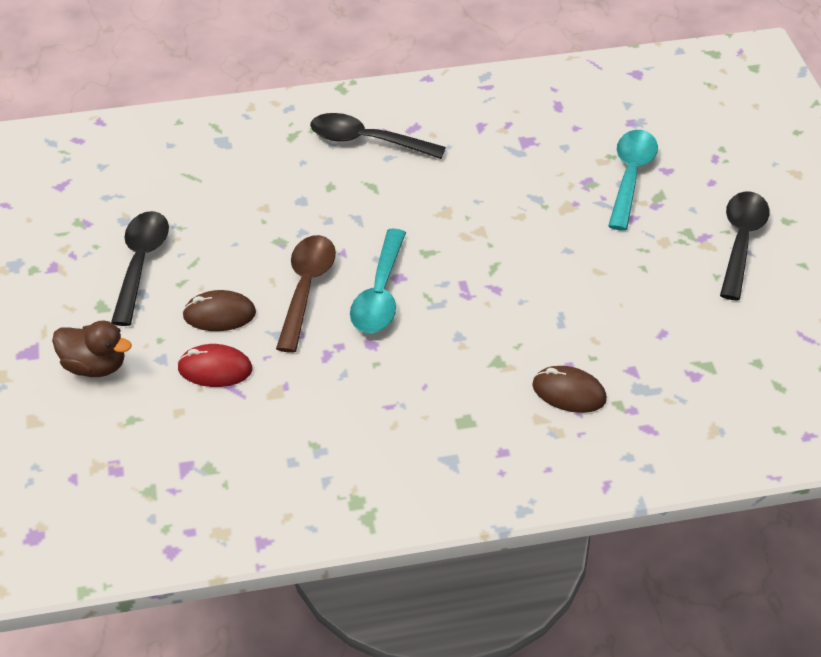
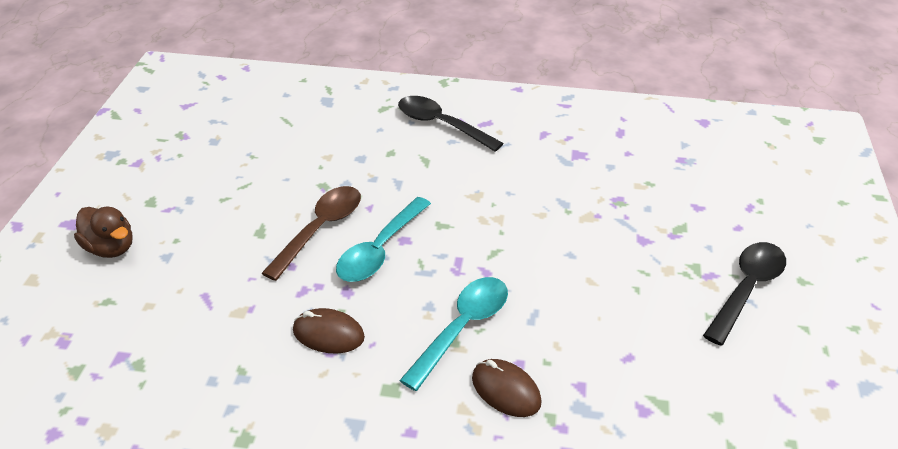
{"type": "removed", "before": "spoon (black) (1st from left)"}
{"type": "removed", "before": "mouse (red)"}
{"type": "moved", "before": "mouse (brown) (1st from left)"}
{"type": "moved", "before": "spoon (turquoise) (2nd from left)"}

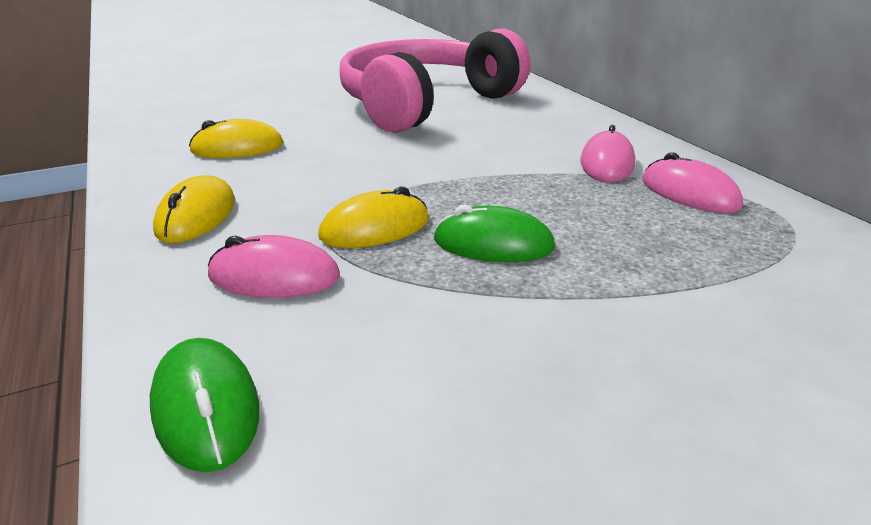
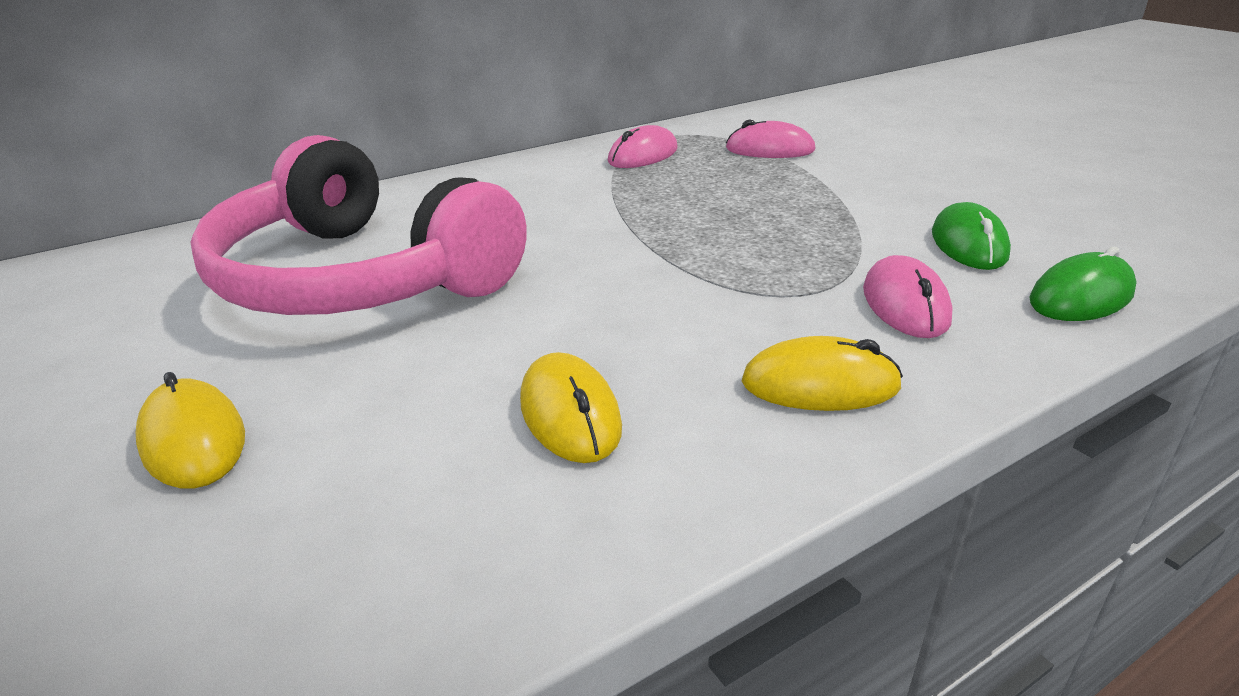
{"type": "moved", "before": "mouse (yellow) (3rd from left in the first image)", "after": "mouse (yellow) (1st from left)"}
{"type": "moved", "before": "mouse (green) (2nd from left in the first image)", "after": "mouse (green) (1st from left)"}
{"type": "moved", "before": "mouse (pink) (2nd from left)"}

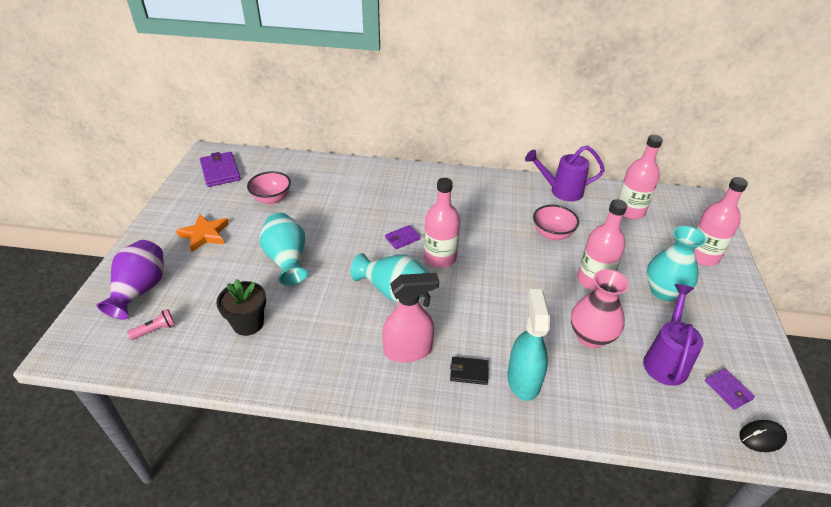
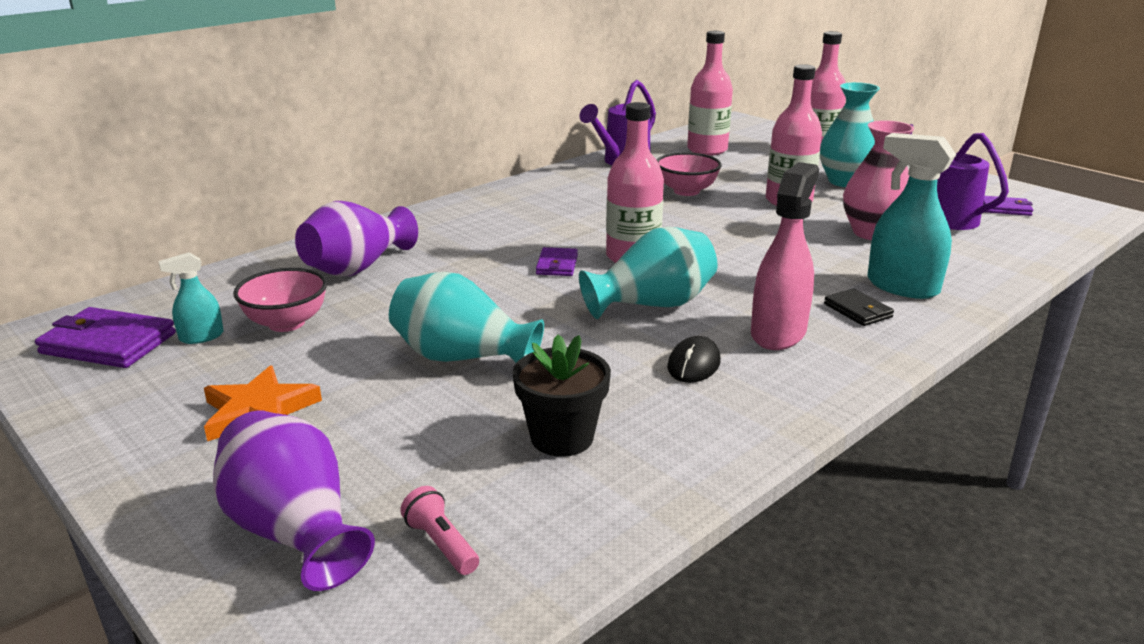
{"type": "added", "after": "spray bottle (turquoise) (1st from left)"}
{"type": "added", "after": "vase (purple) (2nd from left)"}
{"type": "moved", "before": "mouse (black)"}
{"type": "turned", "before": "flashlight (pink)", "turn": -45}
{"type": "turned", "before": "wallet (black)", "turn": -75}

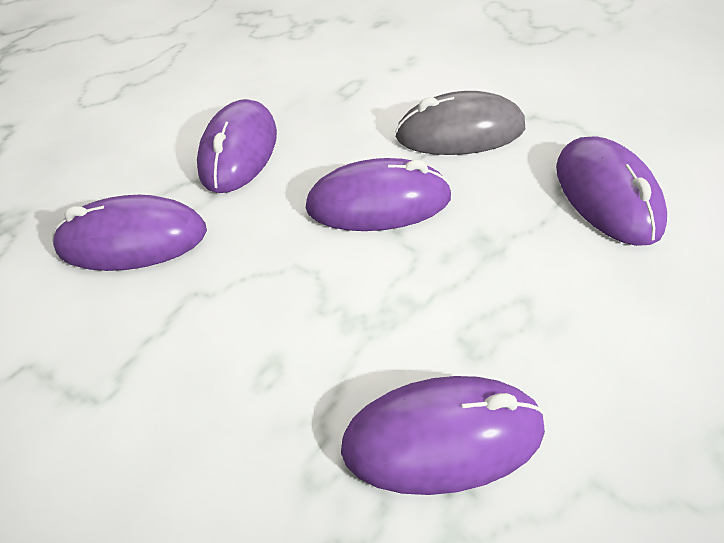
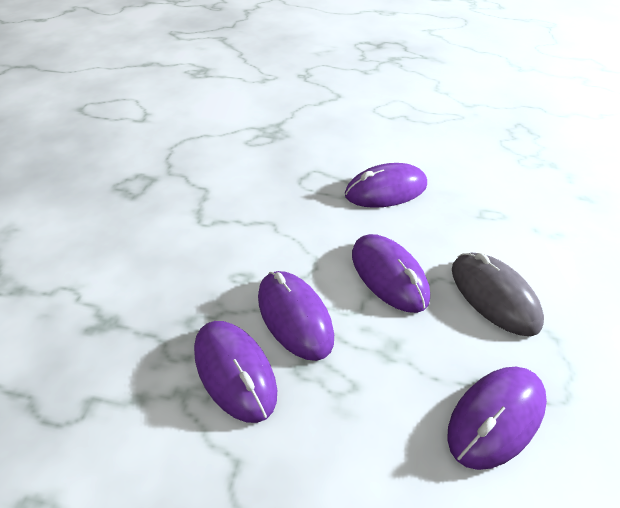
{"type": "moved", "before": "mouse (purple) (1st from left in the first image)", "after": "mouse (purple) (2nd from left)"}

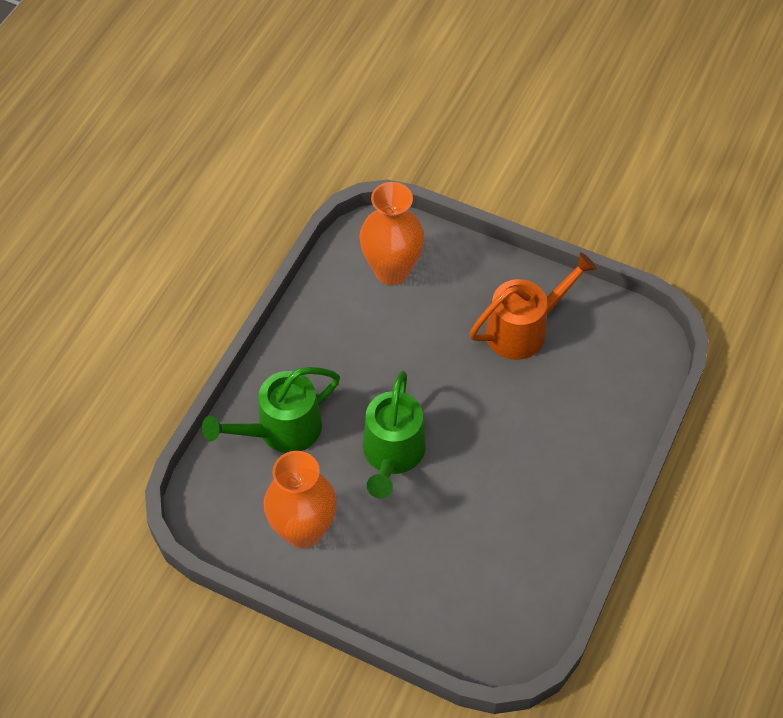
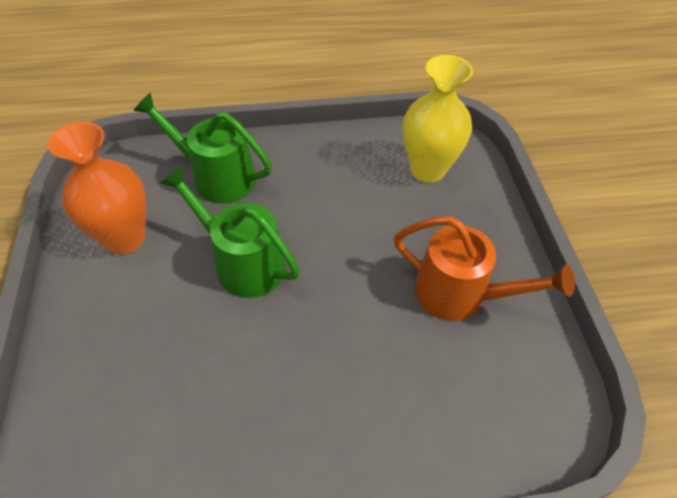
{"type": "recoloured", "before": "vase (orange) (2nd from left)", "after": "vase (yellow)"}
{"type": "turned", "before": "watering can (green) (2nd from left)", "turn": 60}

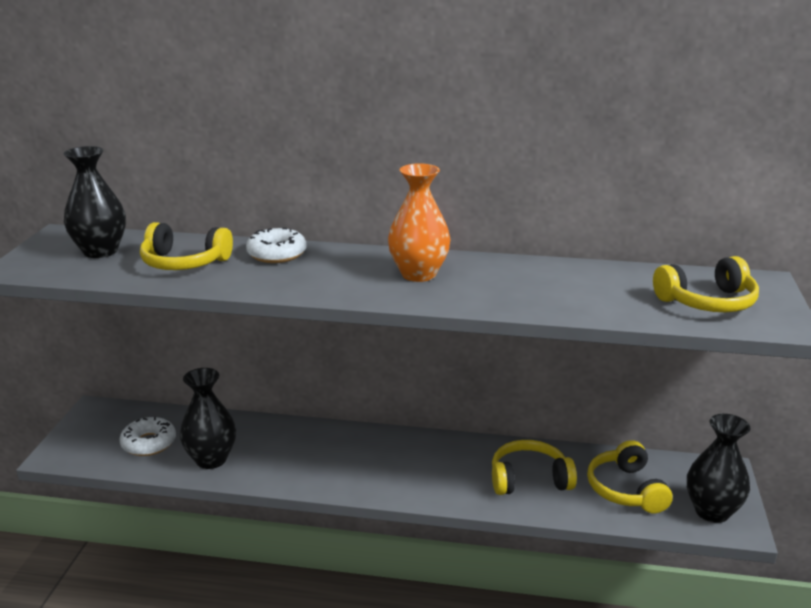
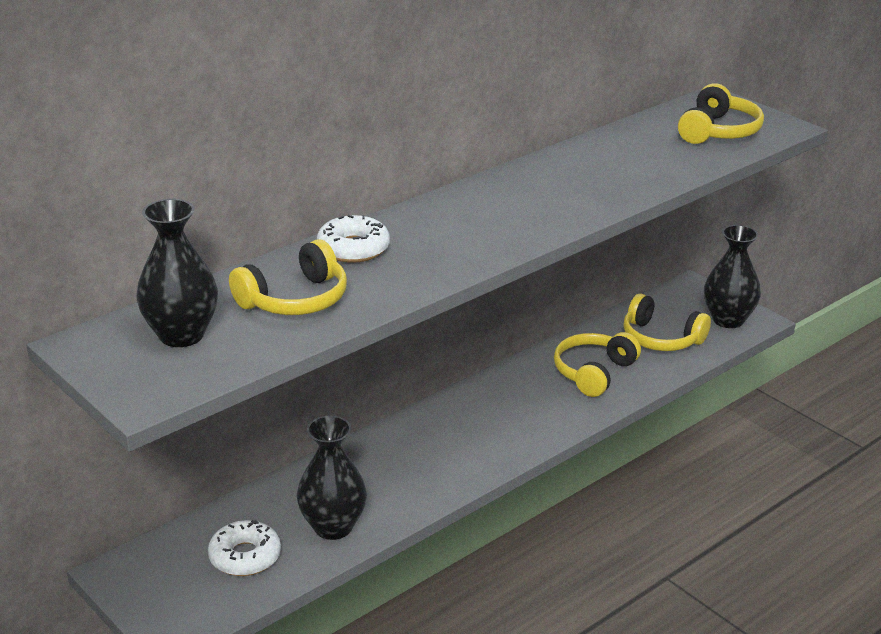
{"type": "removed", "before": "vase (orange)"}

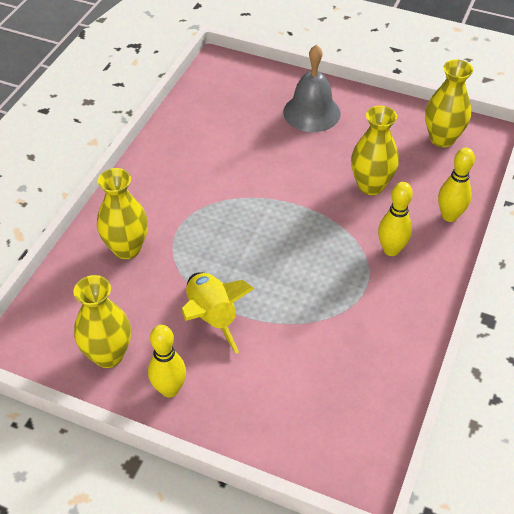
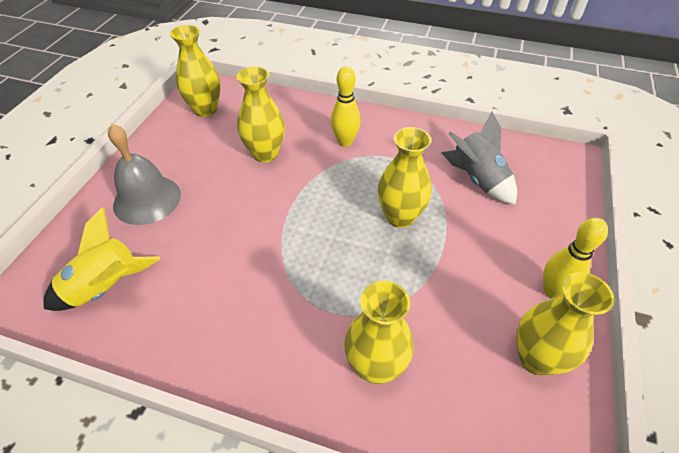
{"type": "removed", "before": "bowling pin (yellow) (3rd from left)"}
{"type": "added", "after": "vase (yellow) (4th from left)"}
{"type": "added", "after": "rocket (grey)"}
{"type": "moved", "before": "rocket (yellow)"}

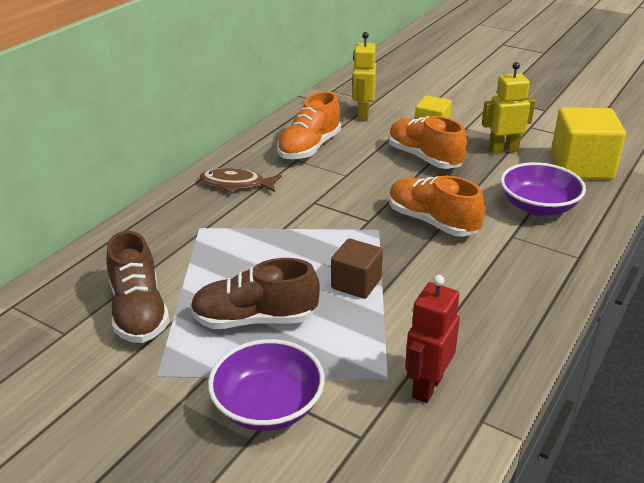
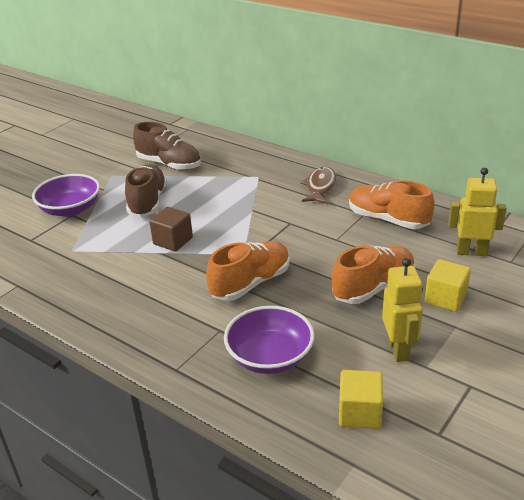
{"type": "removed", "before": "robot (red)"}
{"type": "turned", "before": "shoe (brown) (1st from left in the first image)", "turn": -135}
{"type": "resized", "before": "cube (yellow) (2nd from left in the first image)", "scale": 0.59}

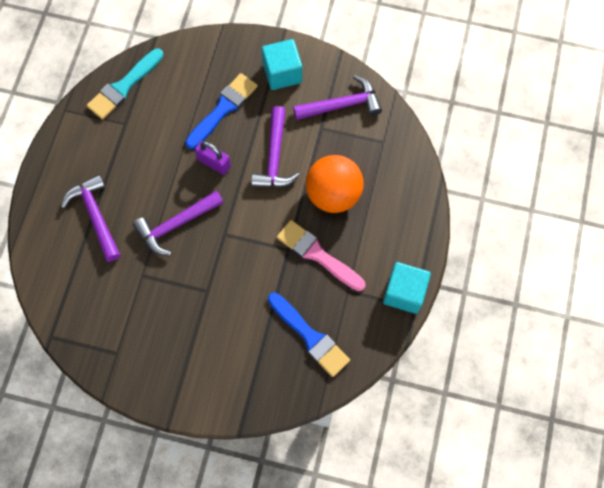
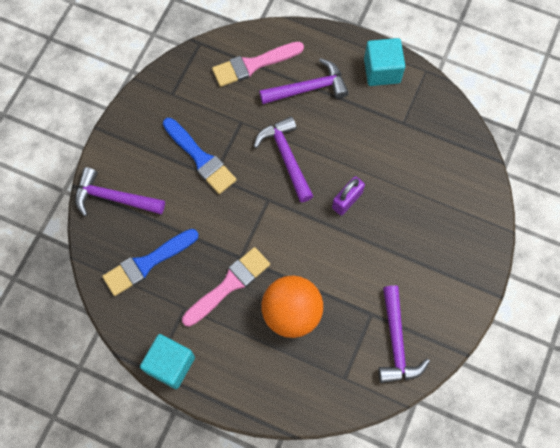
{"type": "removed", "before": "brush (turquoise)"}
{"type": "added", "after": "brush (pink) (2nd from left)"}
{"type": "moved", "before": "brush (blue) (1st from left in the first image)", "after": "brush (blue) (2nd from left)"}
{"type": "moved", "before": "hammer (purple) (3rd from left in the first image)", "after": "hammer (purple) (1st from left)"}
{"type": "moved", "before": "cube (turquoise) (1st from left in the first image)", "after": "cube (turquoise) (2nd from left)"}

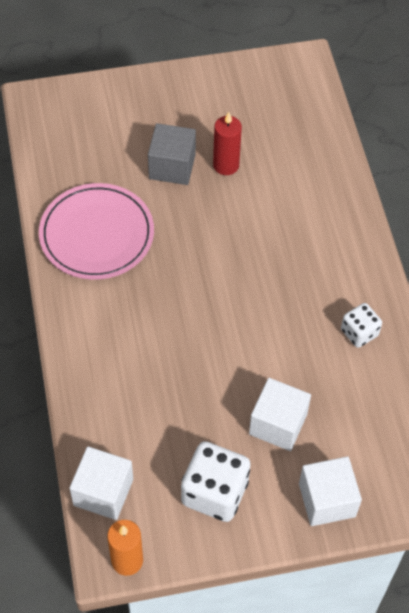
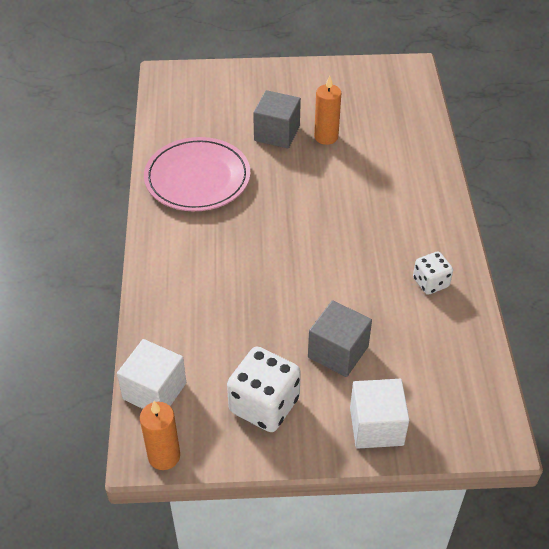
{"type": "recoloured", "before": "candle (red)", "after": "candle (orange) (2nd from left)"}
{"type": "recoloured", "before": "cube (white) (2nd from left)", "after": "cube (grey) (2nd from left)"}

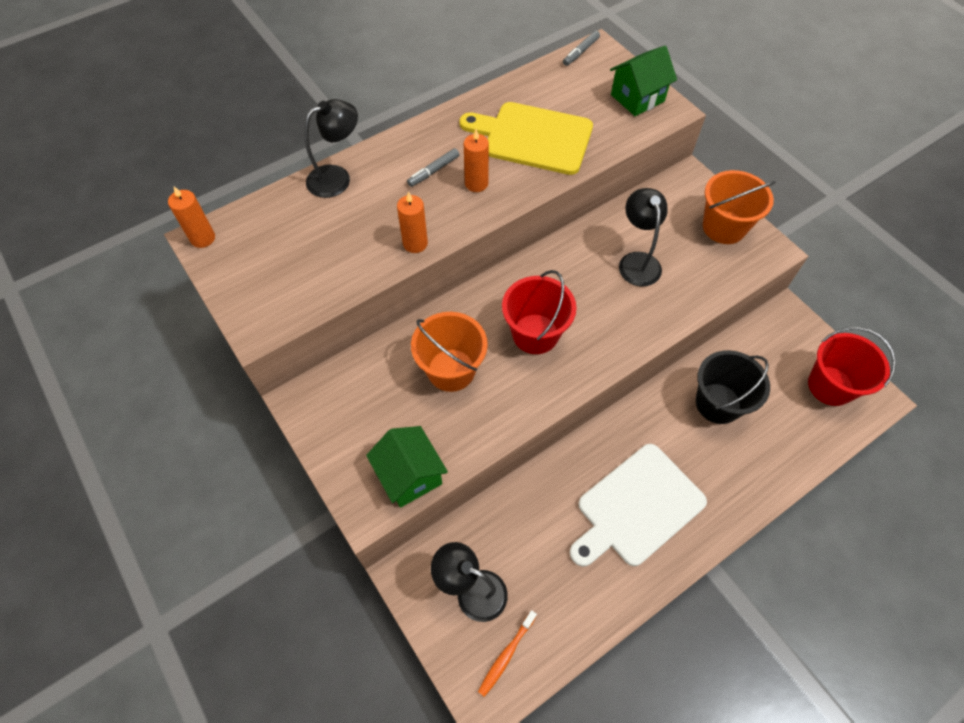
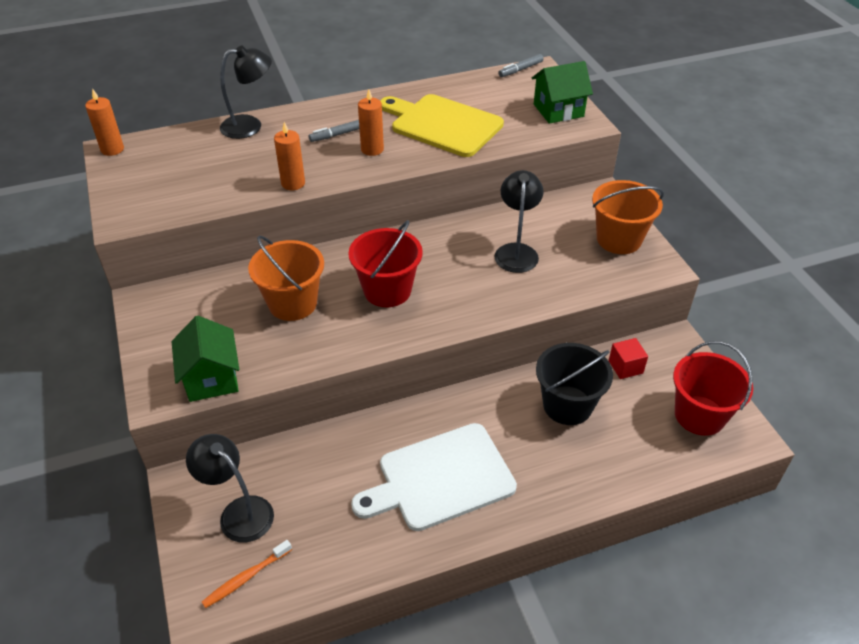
{"type": "added", "after": "cube (red)"}

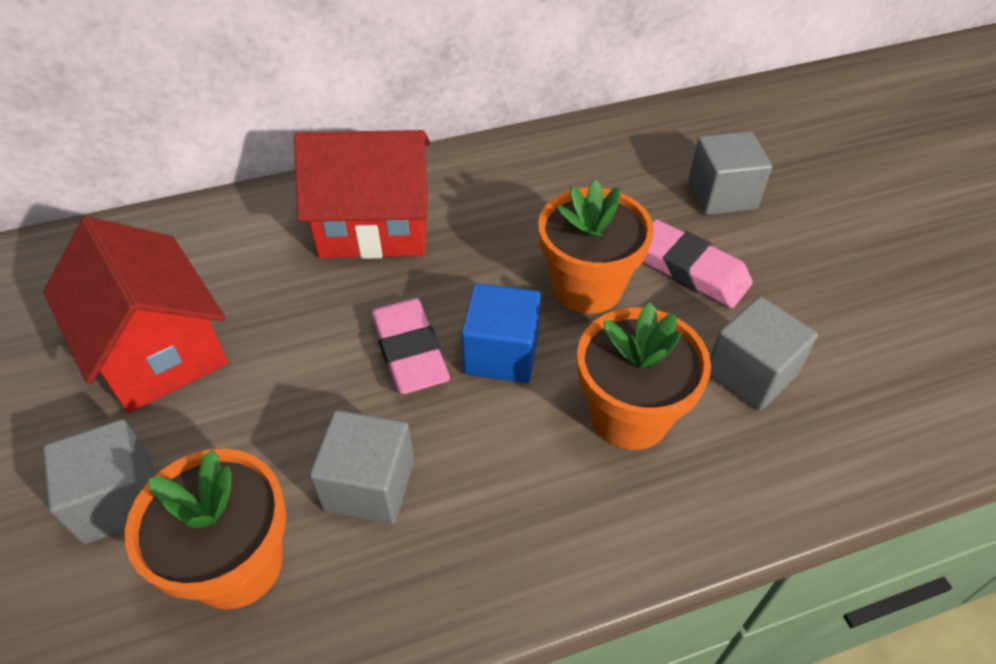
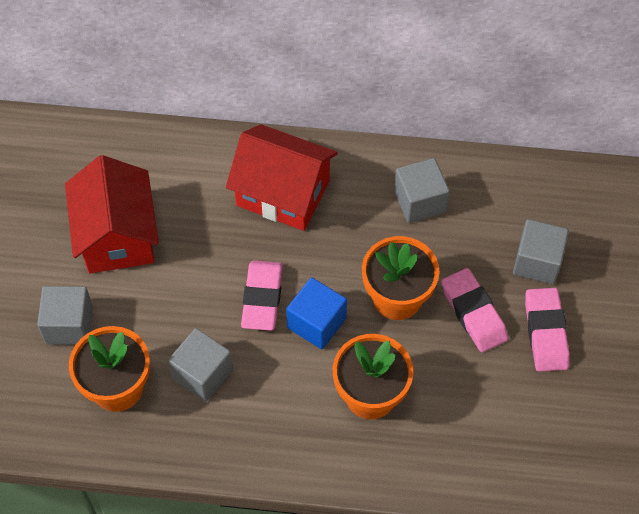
{"type": "added", "after": "eraser (pink) (3rd from left)"}
{"type": "moved", "before": "cube (grey) (4th from left in the first image)", "after": "cube (grey) (3rd from left)"}

